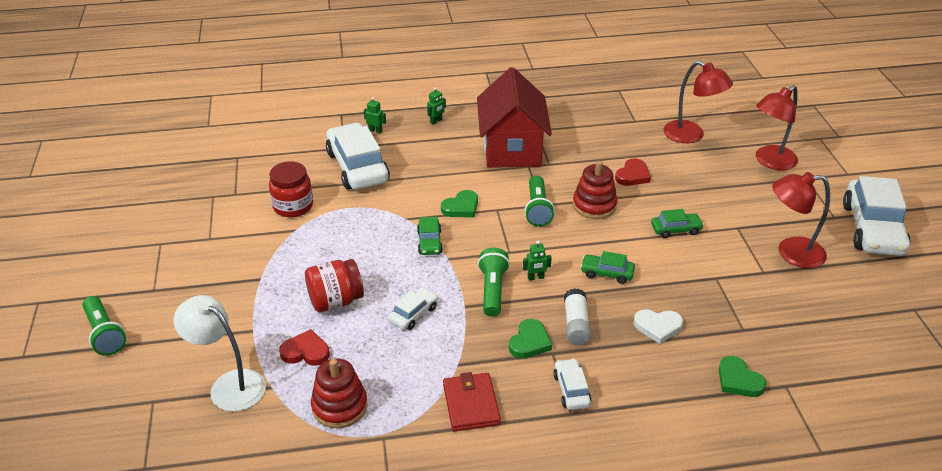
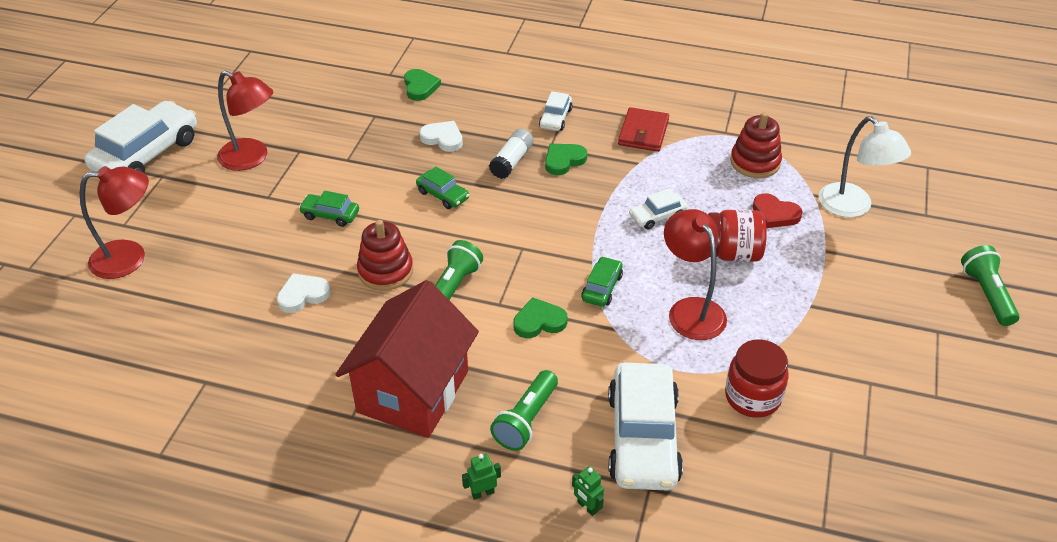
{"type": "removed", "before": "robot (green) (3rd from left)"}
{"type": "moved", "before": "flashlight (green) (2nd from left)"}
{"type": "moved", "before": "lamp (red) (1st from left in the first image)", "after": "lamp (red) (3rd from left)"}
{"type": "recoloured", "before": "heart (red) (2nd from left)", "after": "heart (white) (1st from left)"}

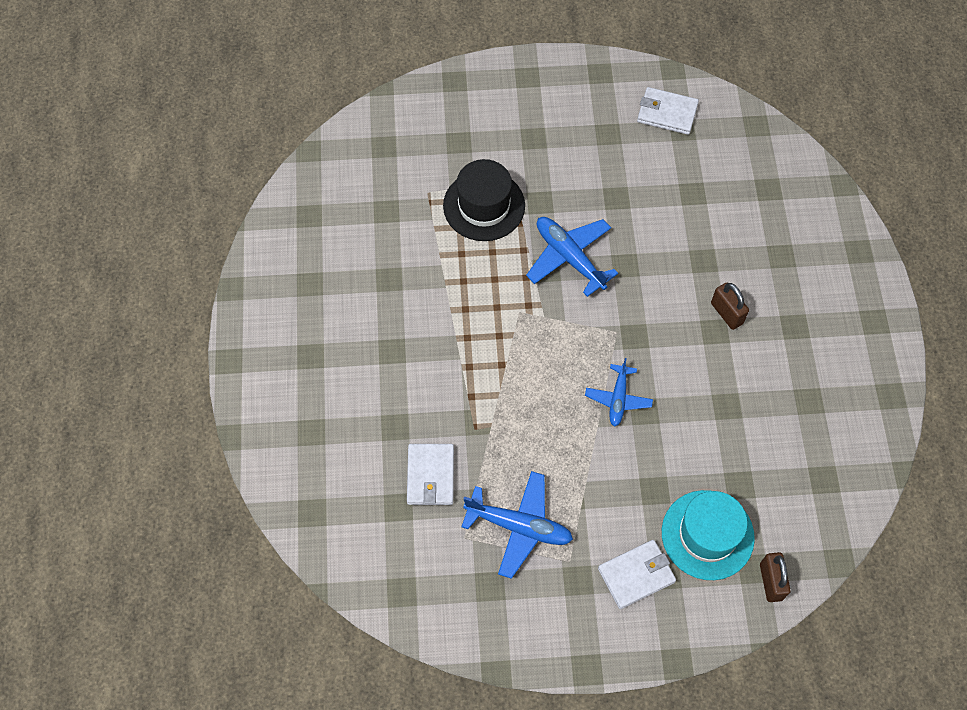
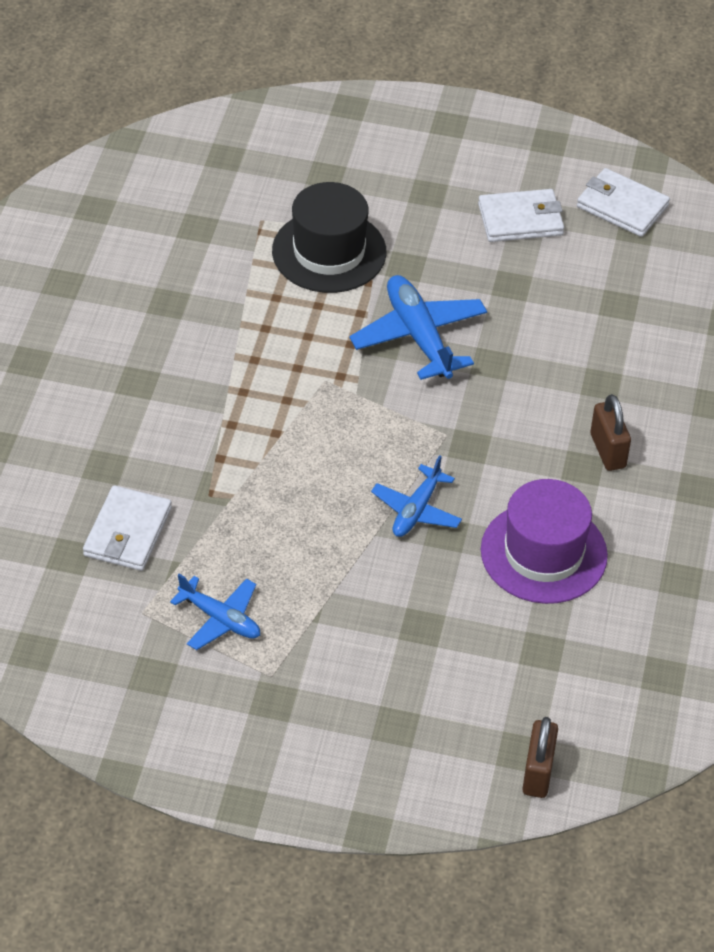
{"type": "removed", "before": "hat (turquoise)"}
{"type": "added", "after": "hat (purple)"}
{"type": "moved", "before": "wallet (white) (2nd from left)"}
{"type": "resized", "before": "plane (blue) (1st from left)", "scale": 0.63}

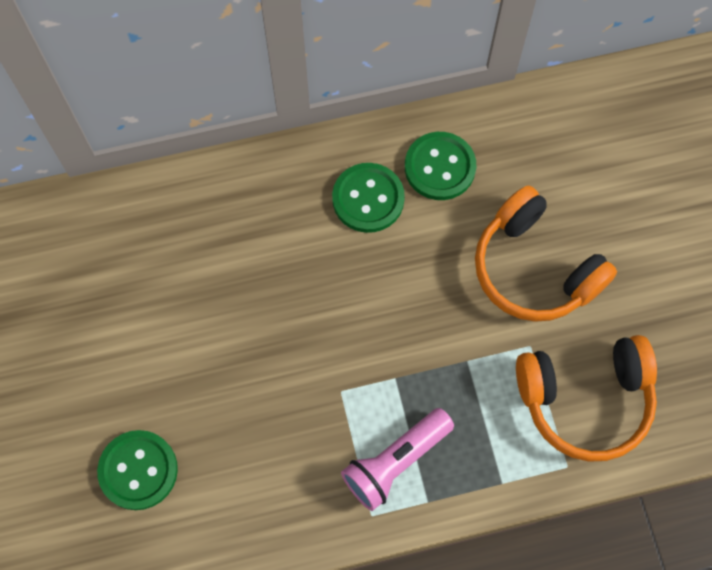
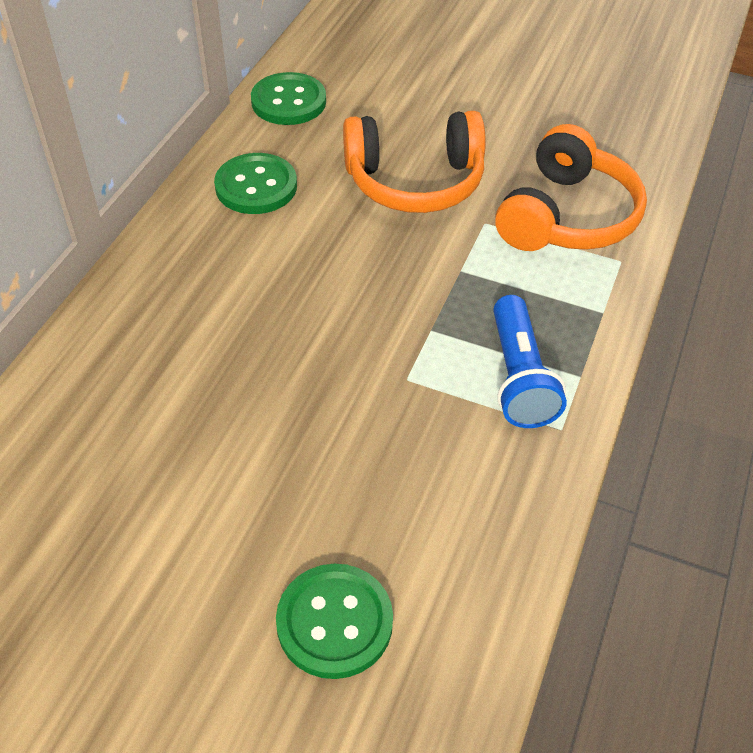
{"type": "moved", "before": "button (green) (2nd from left)"}
{"type": "recoloured", "before": "flashlight (pink)", "after": "flashlight (blue)"}

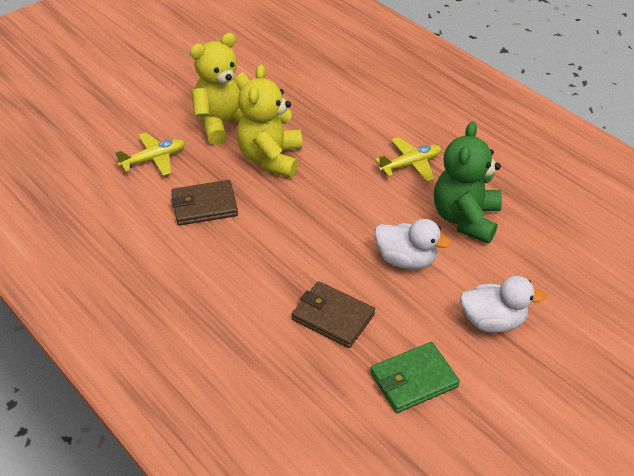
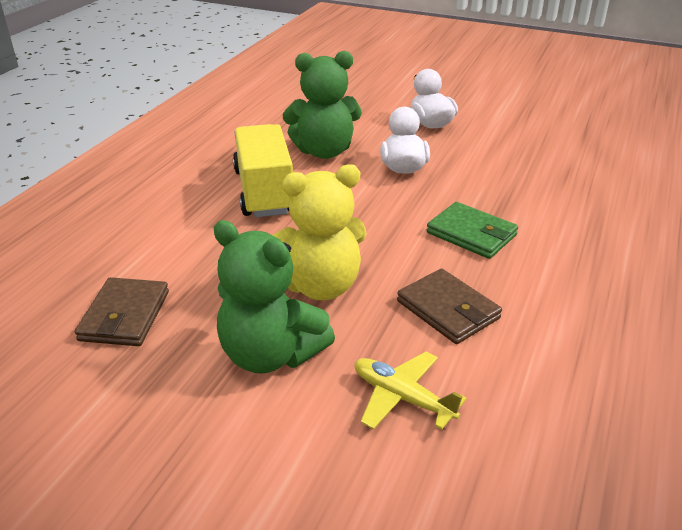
{"type": "moved", "before": "wallet (brown) (2nd from left in the first image)", "after": "wallet (brown) (1st from left)"}
{"type": "moved", "before": "wallet (green)"}
{"type": "replaced", "before": "plane (yellow) (2nd from left)", "after": "truck (yellow)"}
{"type": "recoloured", "before": "teddy bear (yellow) (1st from left)", "after": "teddy bear (green) (1st from left)"}

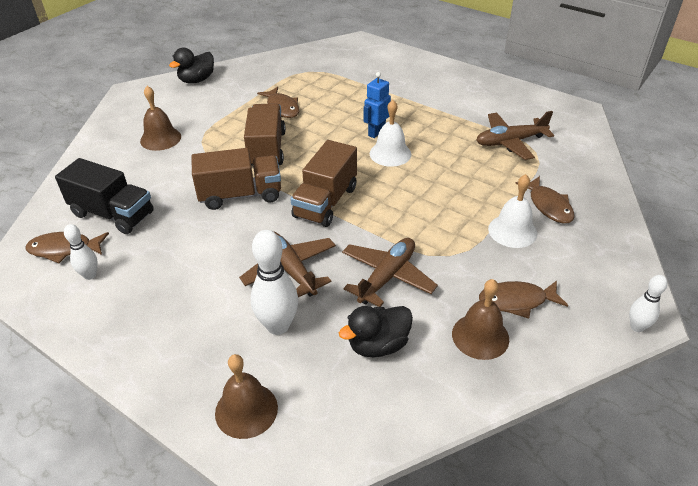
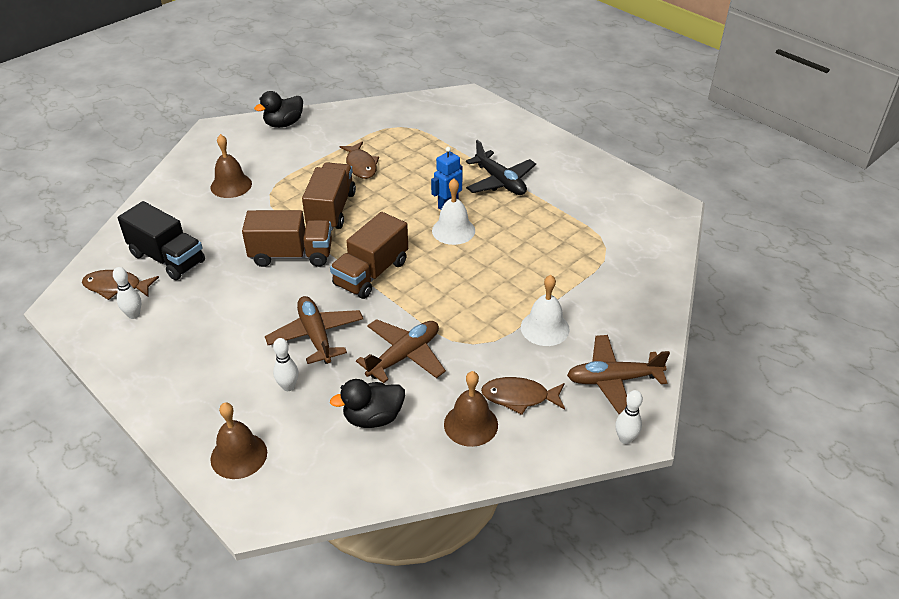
{"type": "removed", "before": "fish (brown) (4th from left)"}
{"type": "added", "after": "plane (black)"}
{"type": "moved", "before": "plane (brown) (3rd from left)"}
{"type": "resized", "before": "bowling pin (white) (2nd from left)", "scale": 0.57}

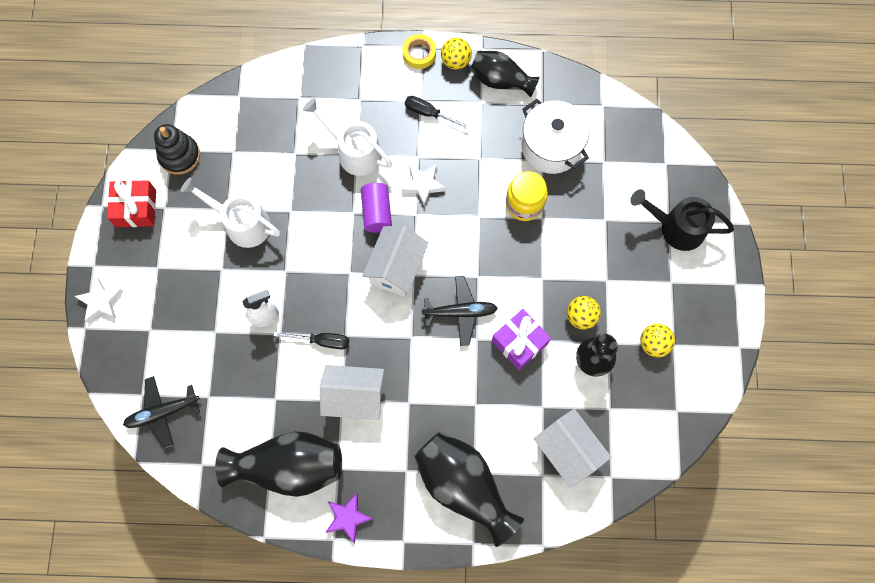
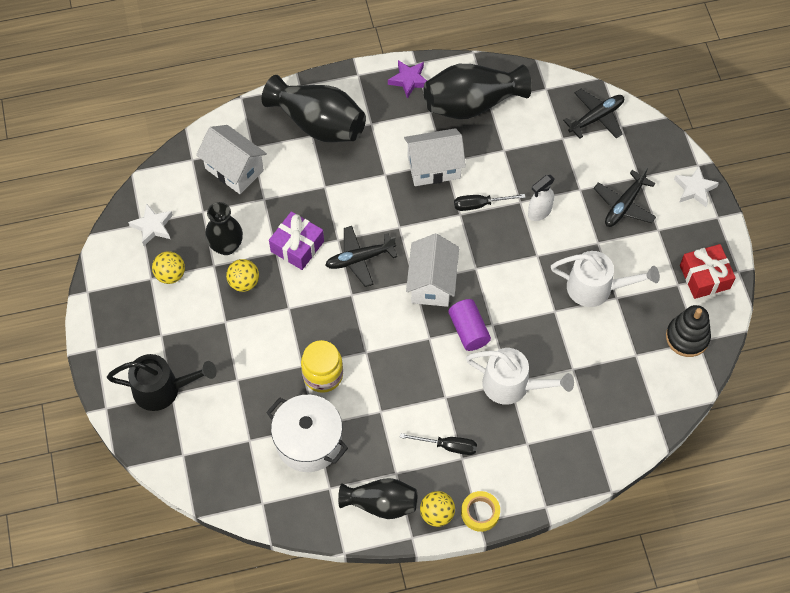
{"type": "added", "after": "plane (black) (3rd from left)"}
{"type": "moved", "before": "star (white) (2nd from left in the first image)", "after": "star (white) (1st from left)"}

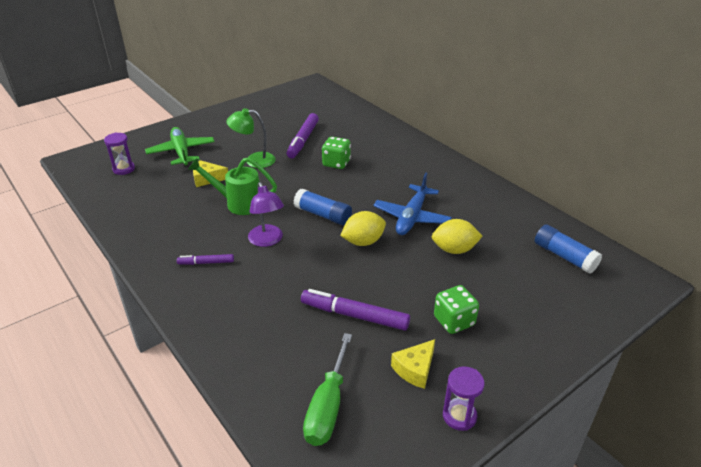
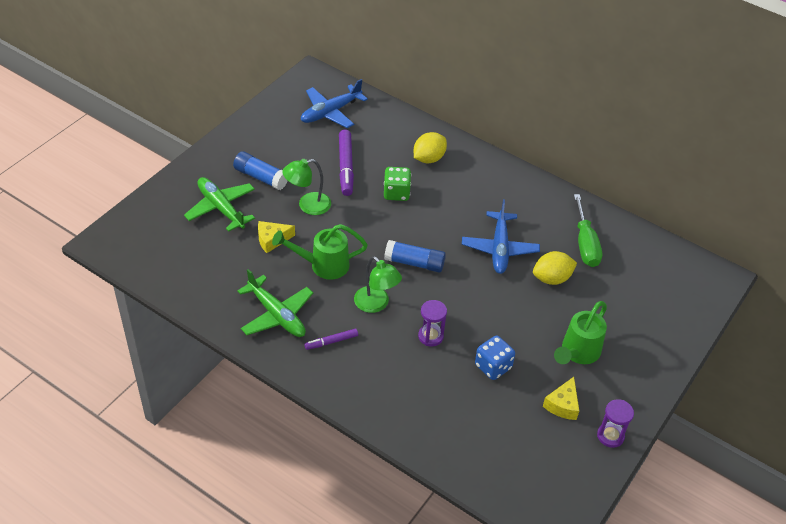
{"type": "added", "after": "plane (green) (2nd from left)"}
{"type": "added", "after": "plane (blue) (1st from left)"}
{"type": "moved", "before": "hourglass (purple) (1st from left)"}
{"type": "moved", "before": "screwdriver (green)"}
{"type": "moved", "before": "lemon (yellow) (1st from left)"}
{"type": "moved", "before": "glue stick (blue) (2nd from left in the first image)", "after": "glue stick (blue) (1st from left)"}
{"type": "replaced", "before": "marker (purple) (3rd from left)", "after": "dice (blue)"}
{"type": "replaced", "before": "dice (green) (2nd from left)", "after": "watering can (green) (2nd from left)"}
{"type": "recoloured", "before": "lamp (purple)", "after": "lamp (green) (2nd from left)"}

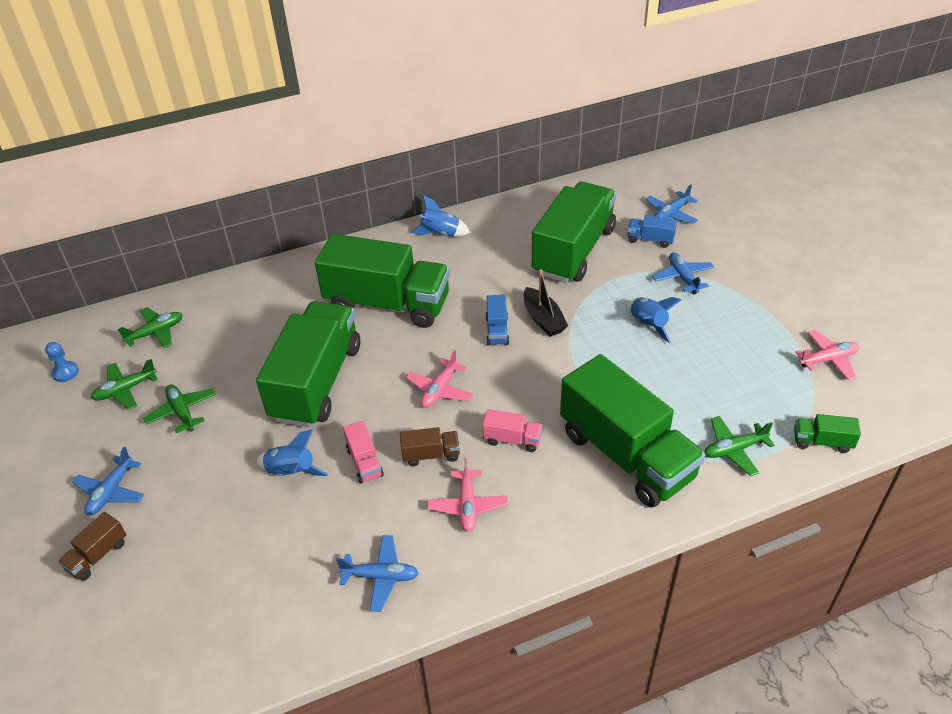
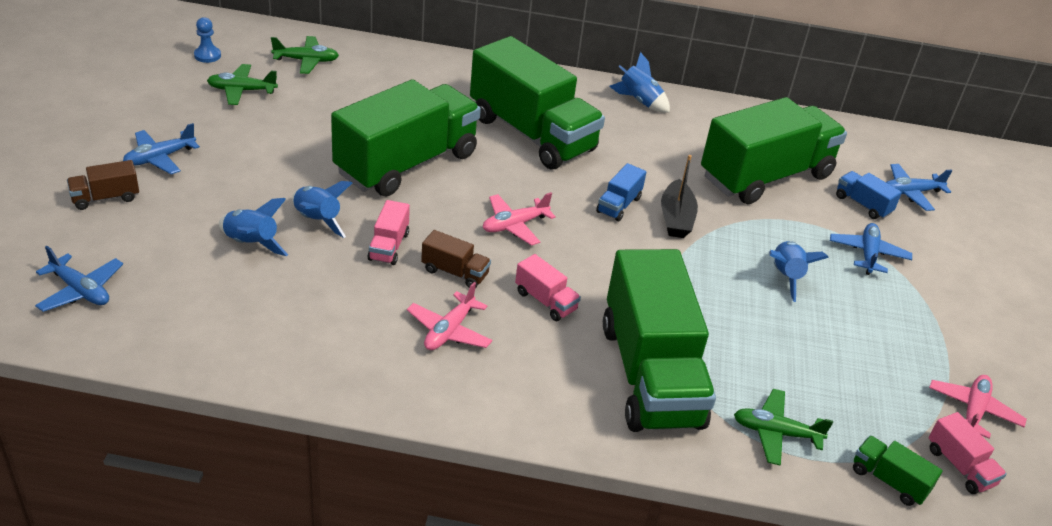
{"type": "removed", "before": "plane (green) (3rd from left)"}
{"type": "added", "after": "rocket (blue) (1st from left)"}
{"type": "added", "after": "truck (pink) (3rd from left)"}
{"type": "moved", "before": "plane (blue) (2nd from left in the first image)", "after": "plane (blue) (1st from left)"}
{"type": "turned", "before": "plane (pink) (3rd from left)", "turn": -75}

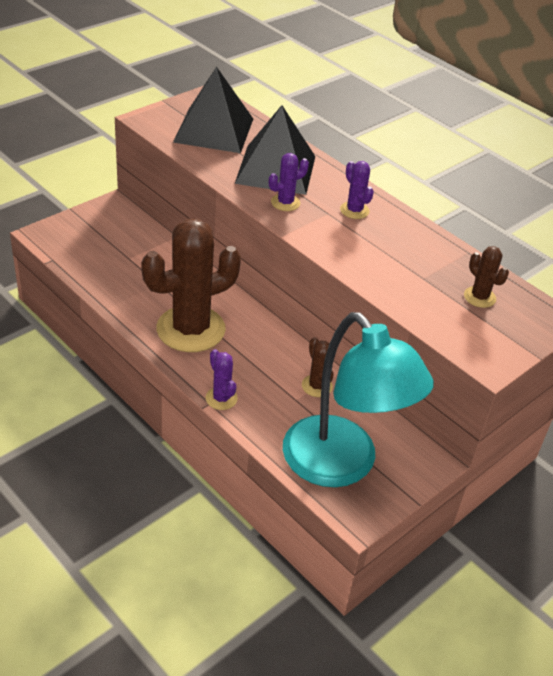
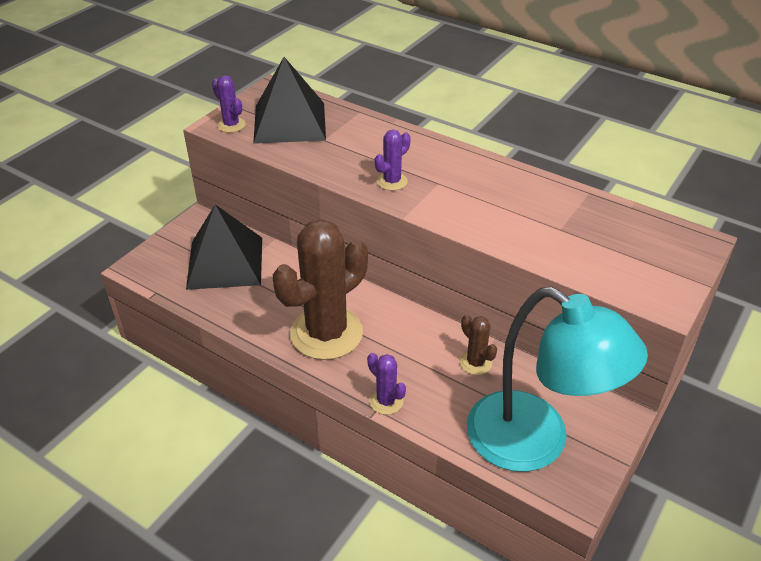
{"type": "removed", "before": "cactus (brown) (3rd from left)"}
{"type": "moved", "before": "pyramid (black) (2nd from left in the first image)", "after": "pyramid (black) (1st from left)"}
{"type": "moved", "before": "cactus (purple) (3rd from left in the first image)", "after": "cactus (purple) (1st from left)"}

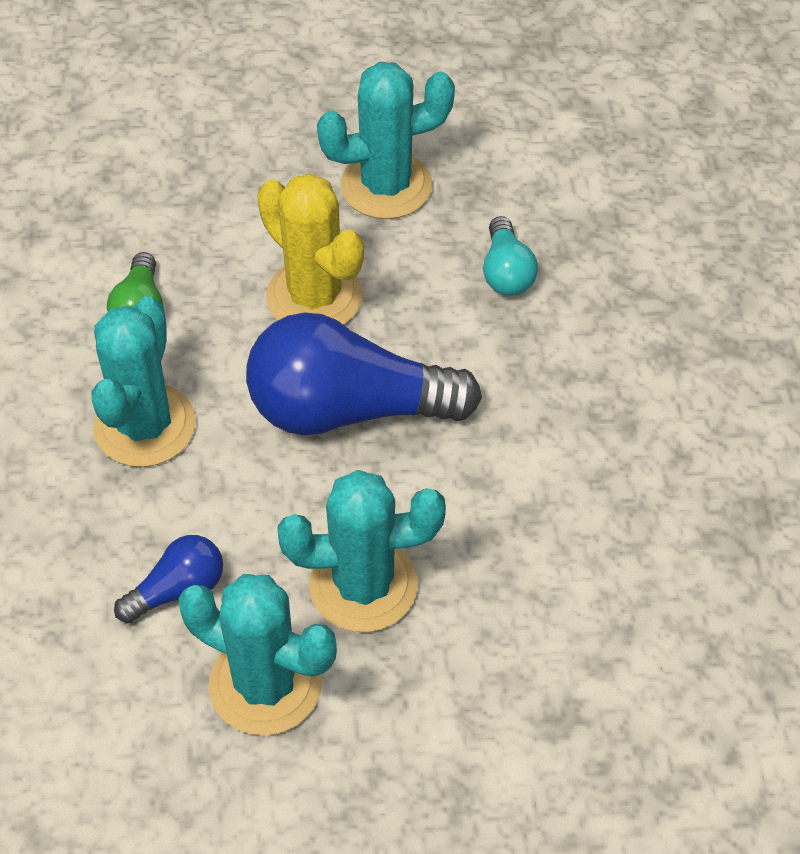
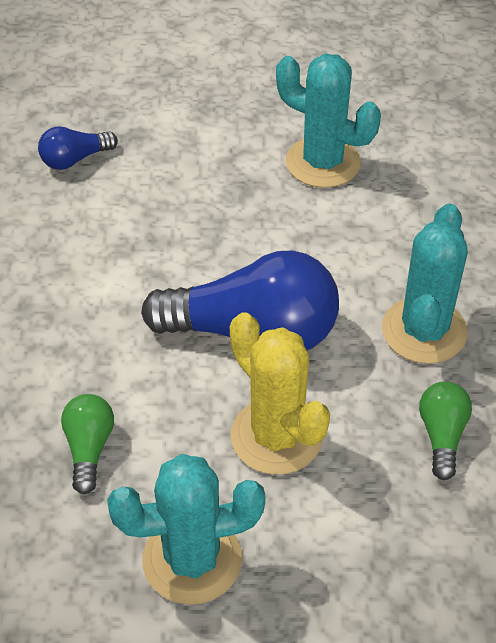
{"type": "removed", "before": "cactus (turquoise) (3rd from left)"}
{"type": "moved", "before": "light bulb (blue) (1st from left)"}
{"type": "recoloured", "before": "light bulb (turquoise)", "after": "light bulb (green) (1st from left)"}

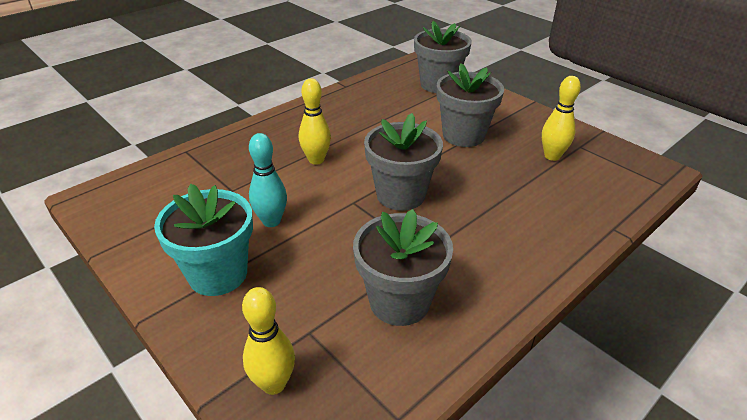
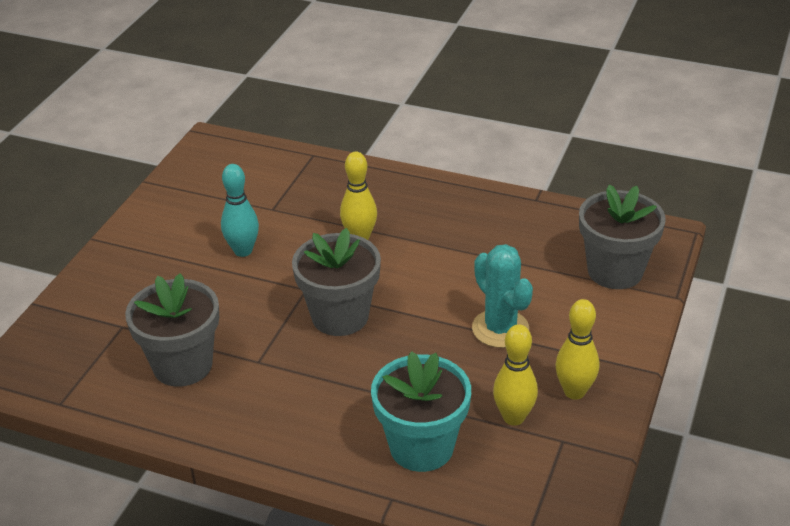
{"type": "moved", "before": "flower pot (turquoise)"}
{"type": "moved", "before": "bowling pin (yellow) (1st from left in the first image)", "after": "bowling pin (yellow) (3rd from left)"}
{"type": "replaced", "before": "flower pot (grey) (4th from left)", "after": "cactus (turquoise)"}

